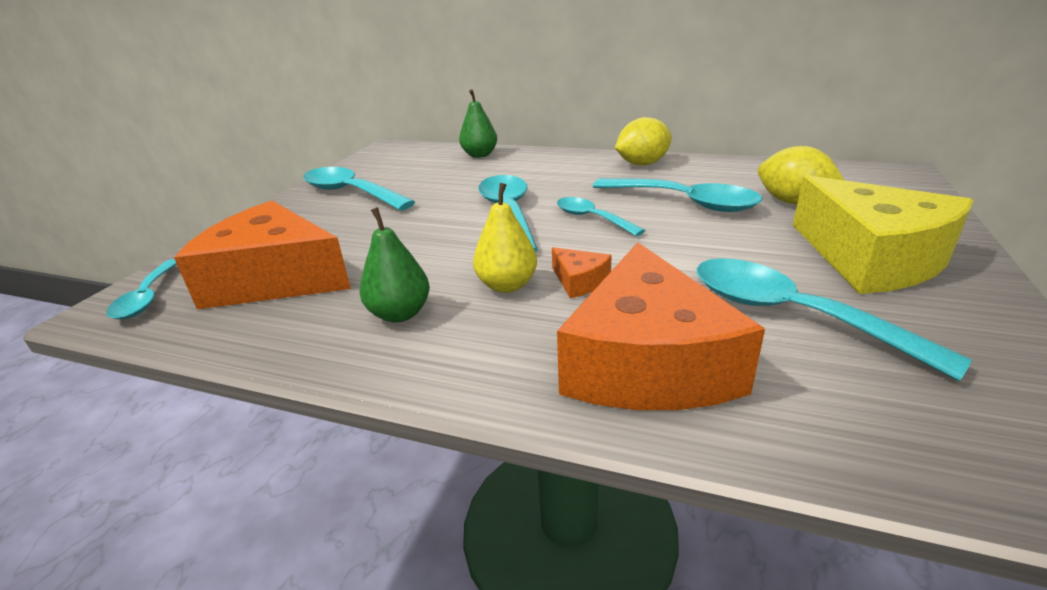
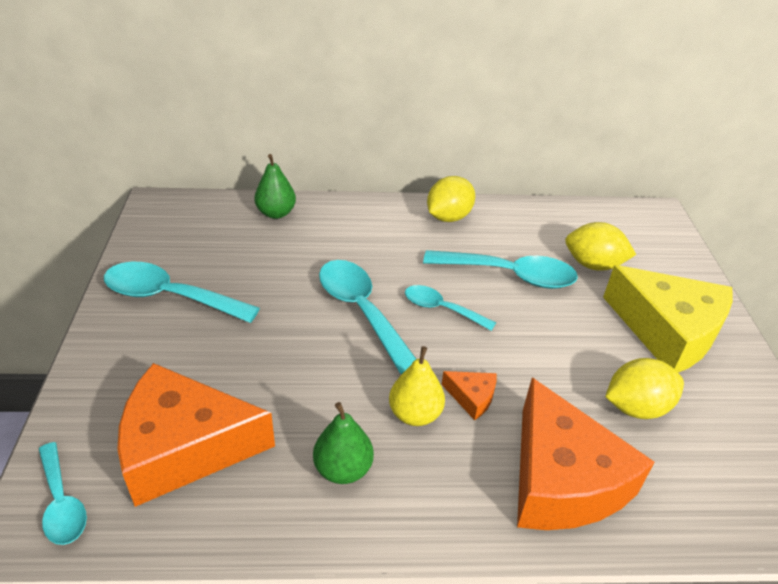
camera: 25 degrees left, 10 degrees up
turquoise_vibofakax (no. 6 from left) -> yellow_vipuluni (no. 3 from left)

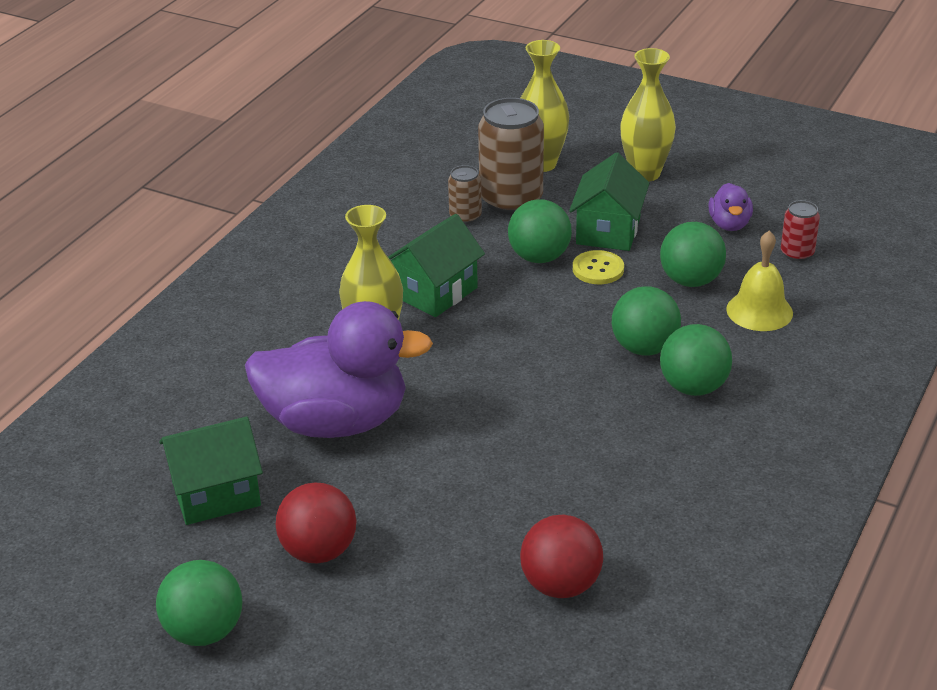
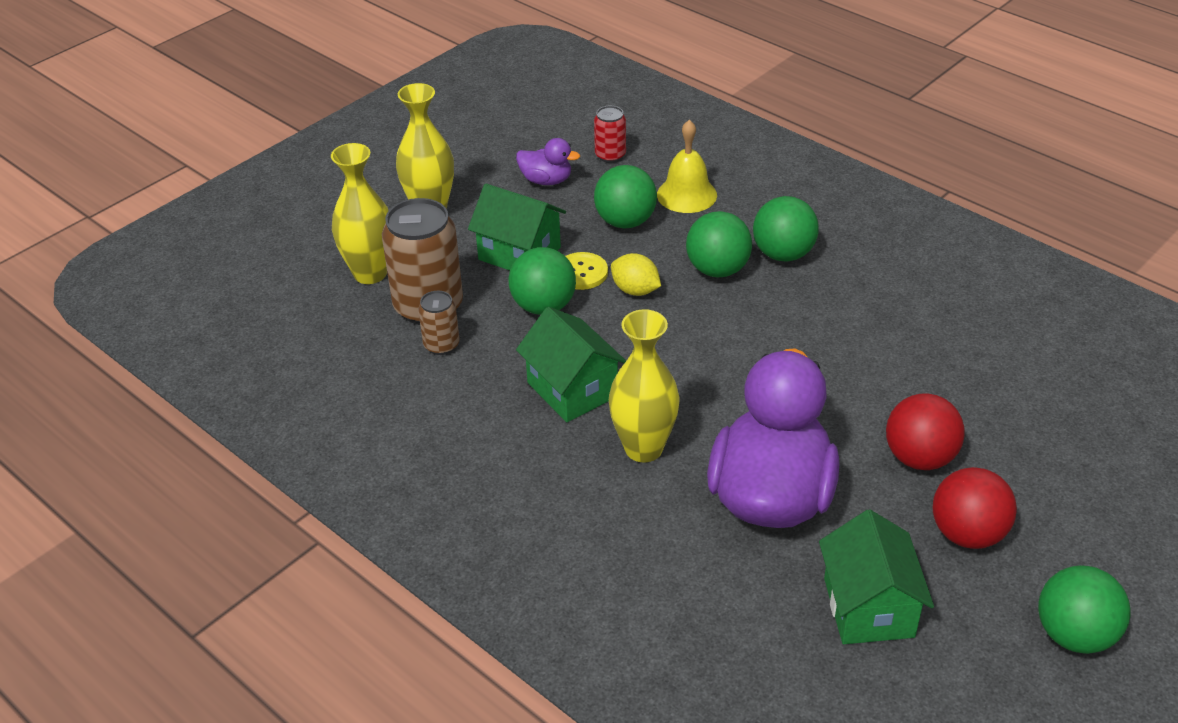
camera: 75 degrees left, 5 degrees up
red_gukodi (no. 2 from left in the first image) -> red_gukodi (no. 1 from left), shifted
none -> yellow_vipuluni

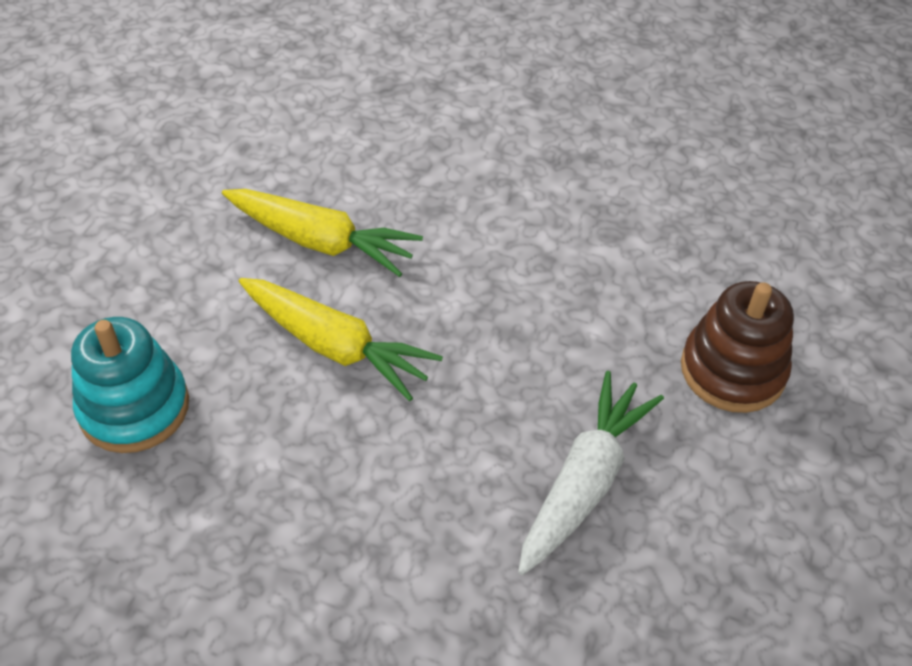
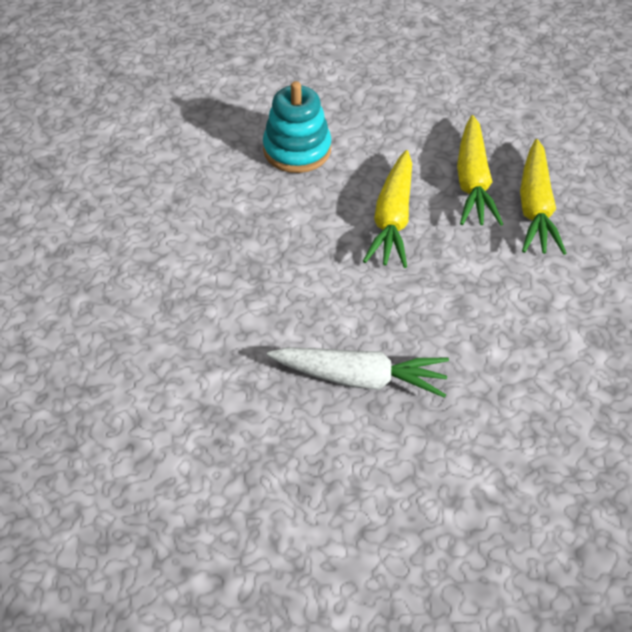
camera: 70 degrees right, 0 degrees up
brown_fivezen -> none
none -> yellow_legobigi (no. 3 from left)

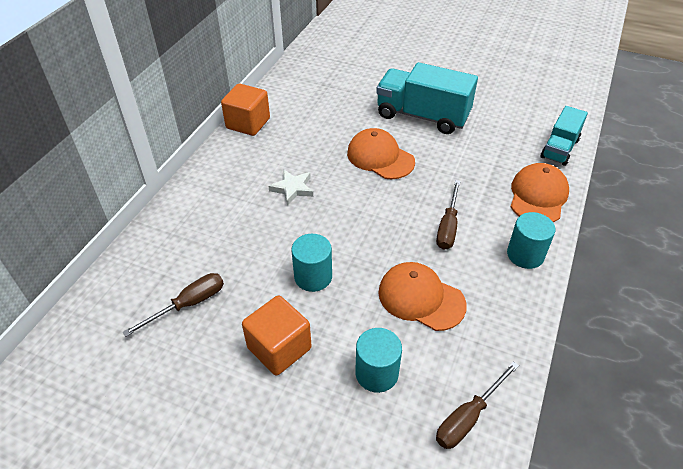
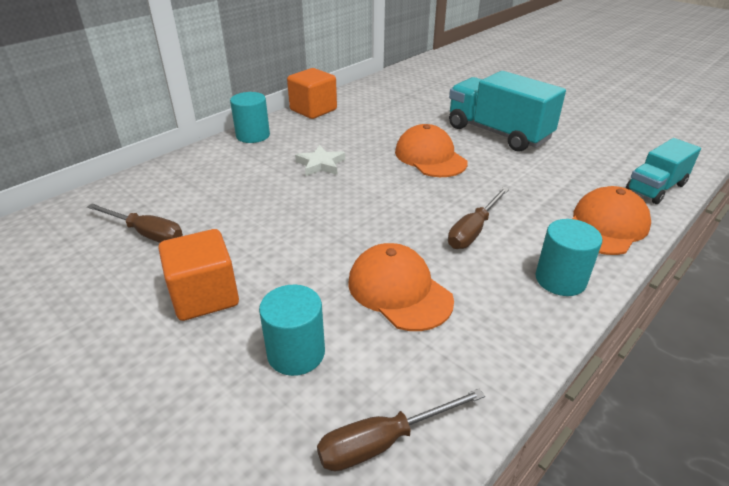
camera: 20 degrees right, 10 degrees down
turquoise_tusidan (no. 1 from left), shifted
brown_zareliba (no. 1 from left), 45 degrees clockwise

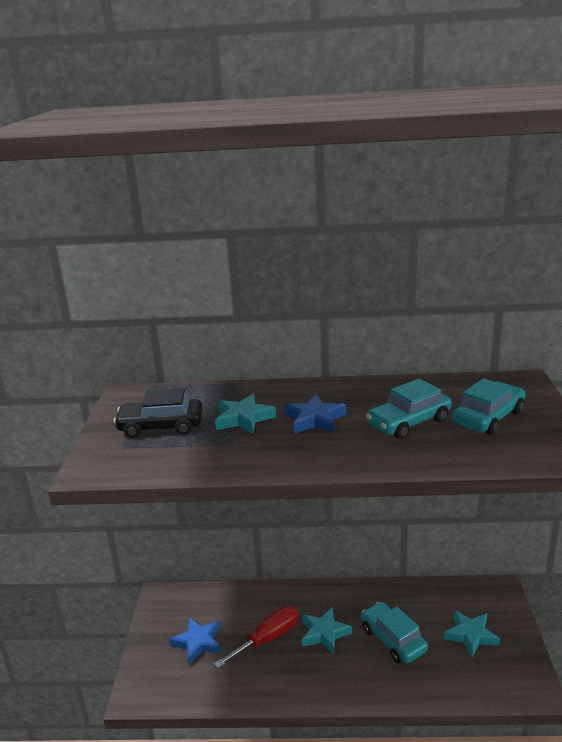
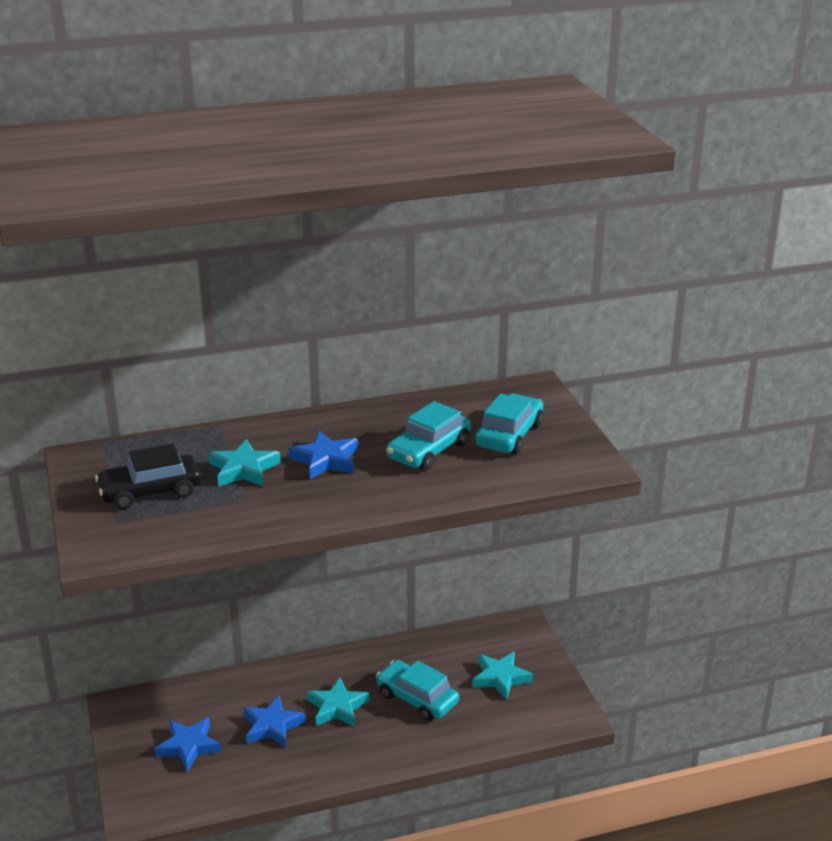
camera: 20 degrees left, 5 degrees up
red_zareliba -> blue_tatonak (no. 2 from left)

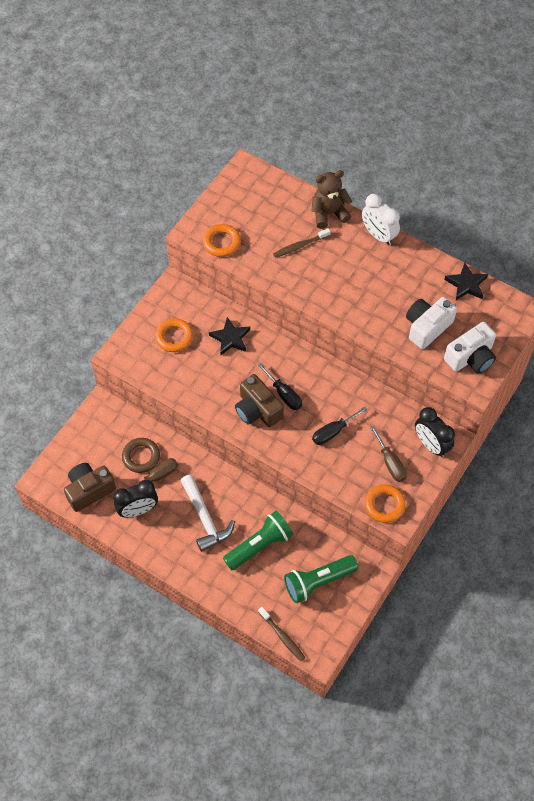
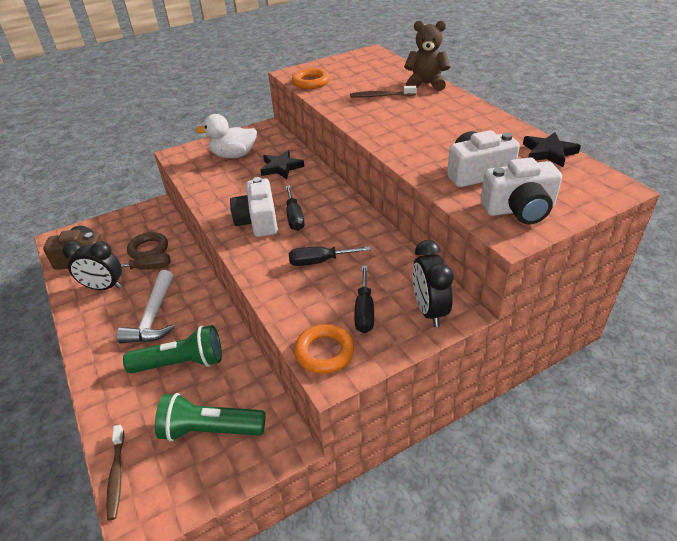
camera: 30 degrees right, 20 degrees down
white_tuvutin -> none
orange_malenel (no. 1 from left) -> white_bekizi
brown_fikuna (no. 2 from left) -> white_fikuna (no. 1 from left)
brown_zareliba (no. 2 from left) -> black_zareliba (no. 3 from left)

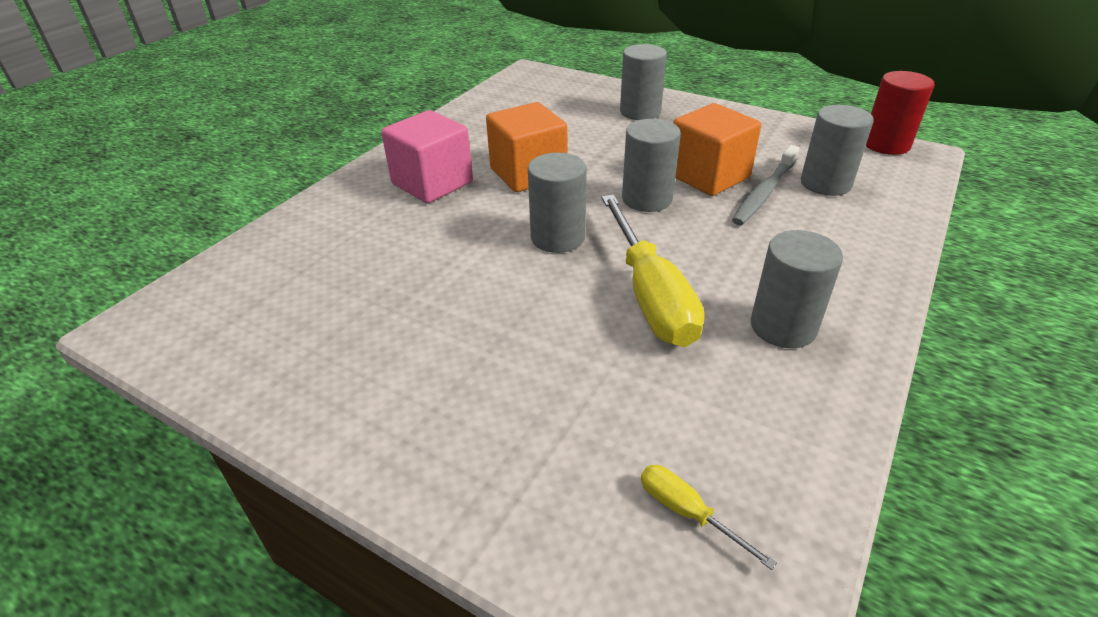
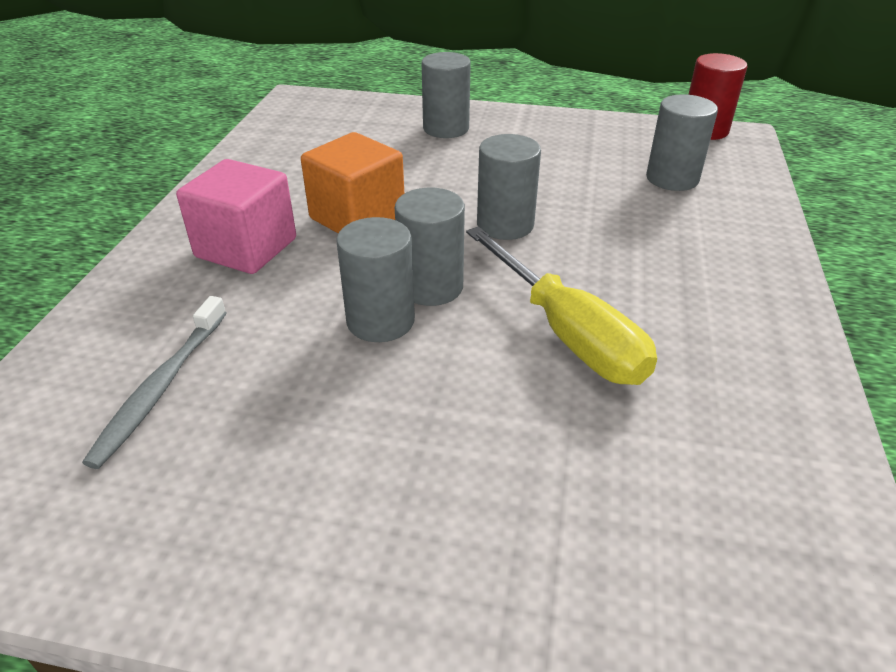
camera: 20 degrees left, 0 degrees up
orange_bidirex (no. 2 from left) -> none
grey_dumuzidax, shifted
grey_tusidan (no. 4 from left in the first image) -> grey_tusidan (no. 1 from left), shifted
yellow_zareliba (no. 2 from left) -> none

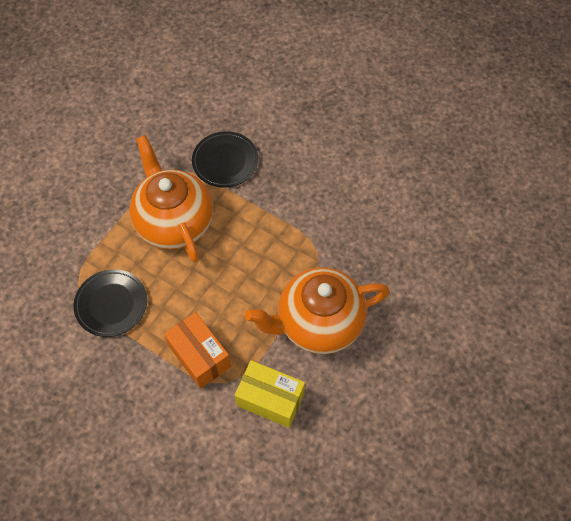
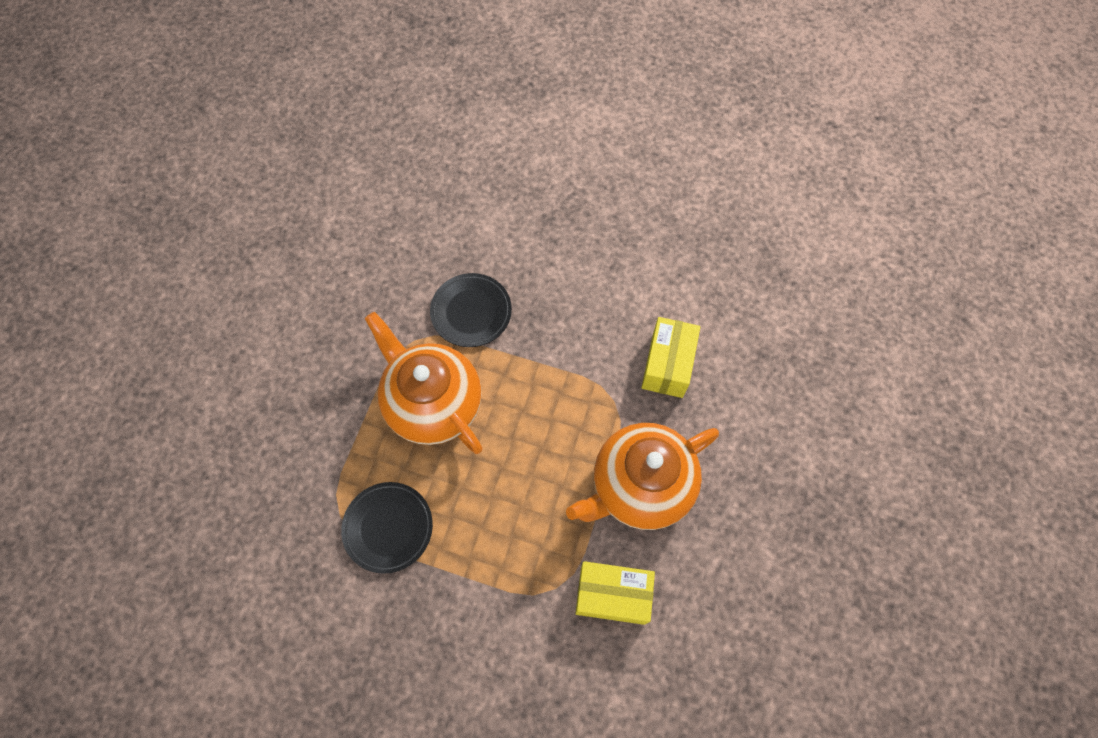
camera: 15 degrees left, 5 degrees up
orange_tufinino -> none
none -> yellow_tufinino (no. 2 from left)

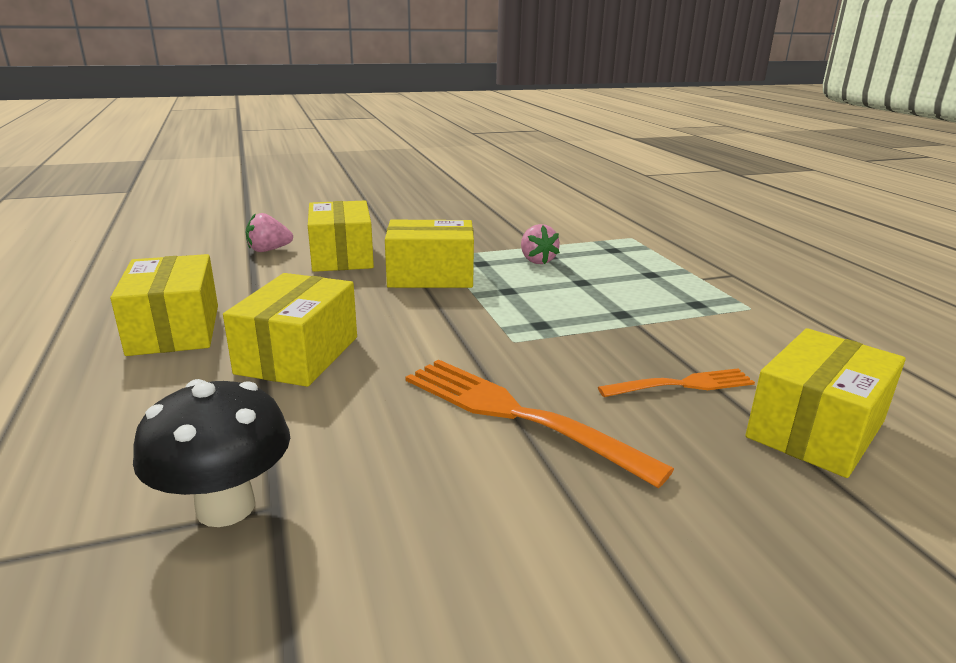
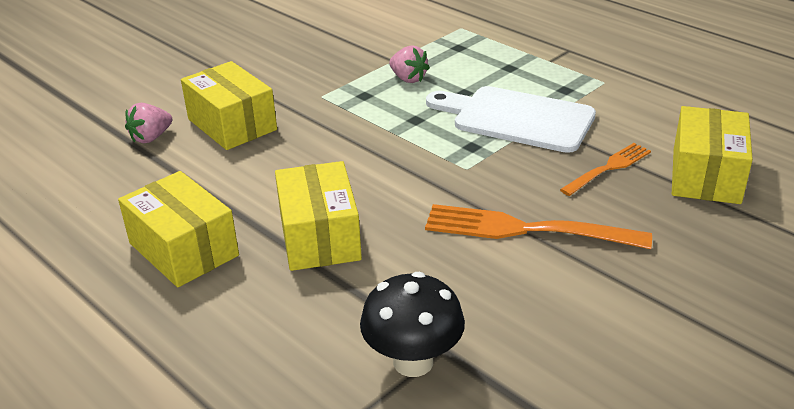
camera: 25 degrees left, 10 degrees up
yellow_tufinino (no. 4 from left) -> none
none -> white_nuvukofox

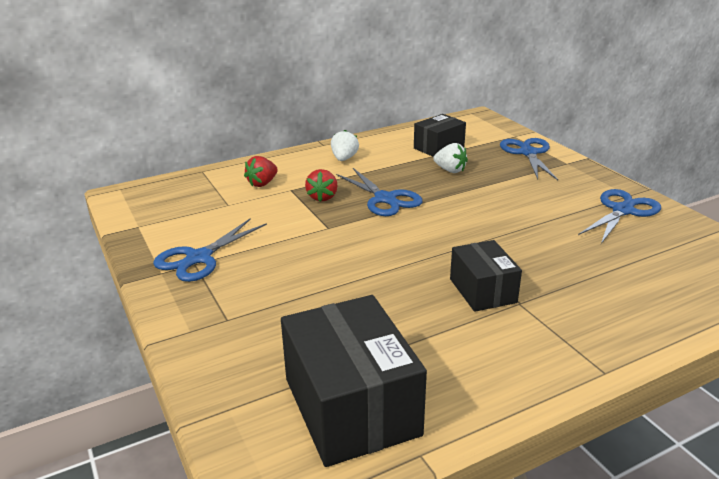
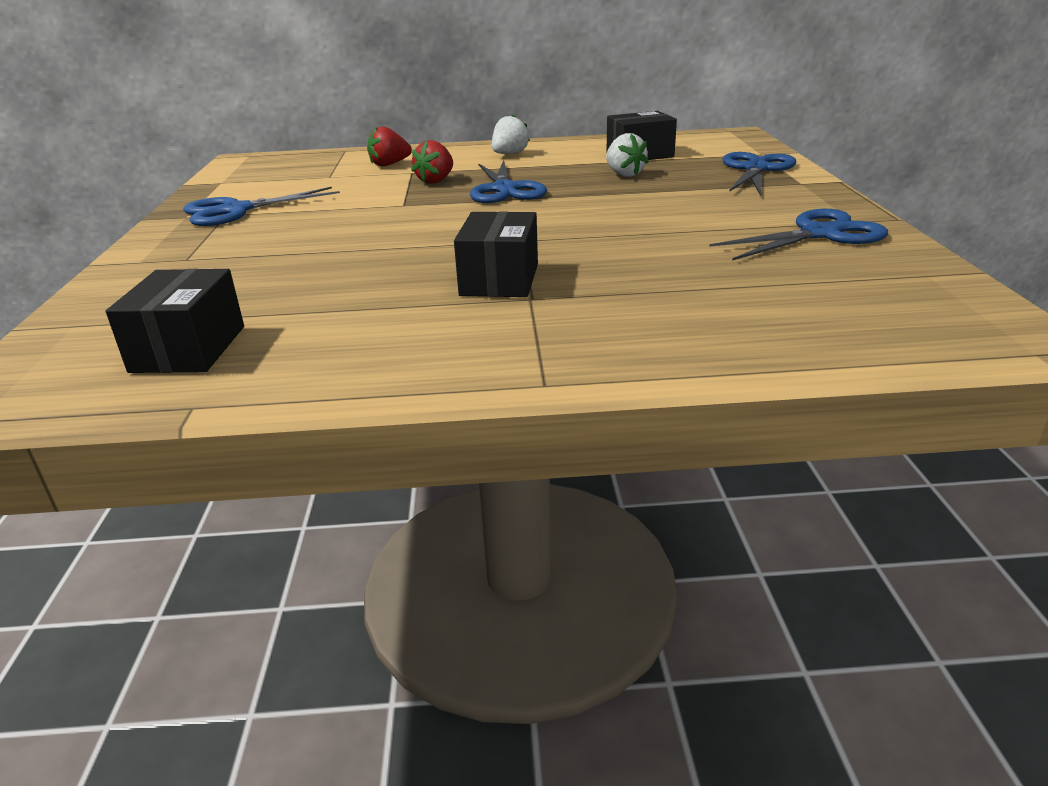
camera: 25 degrees right, 0 degrees up
black_tufinino (no. 1 from left), x0.58

